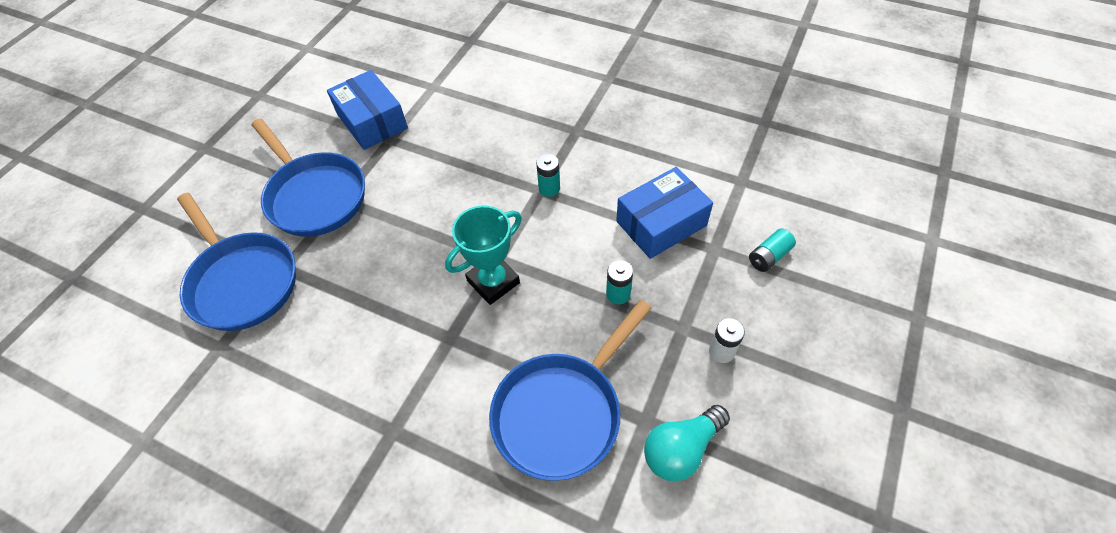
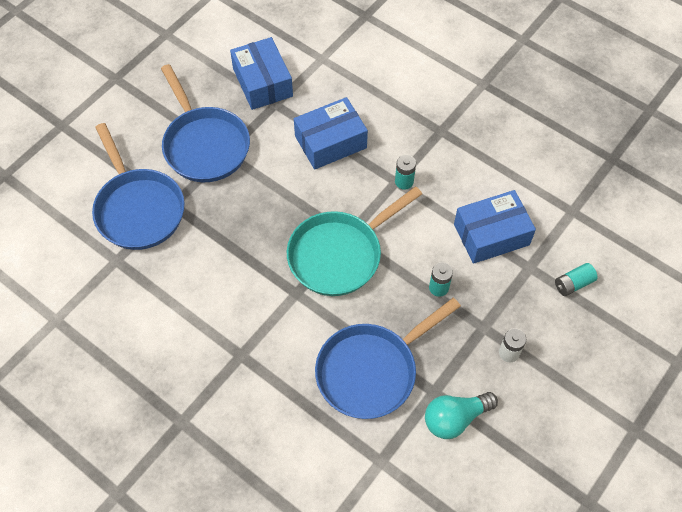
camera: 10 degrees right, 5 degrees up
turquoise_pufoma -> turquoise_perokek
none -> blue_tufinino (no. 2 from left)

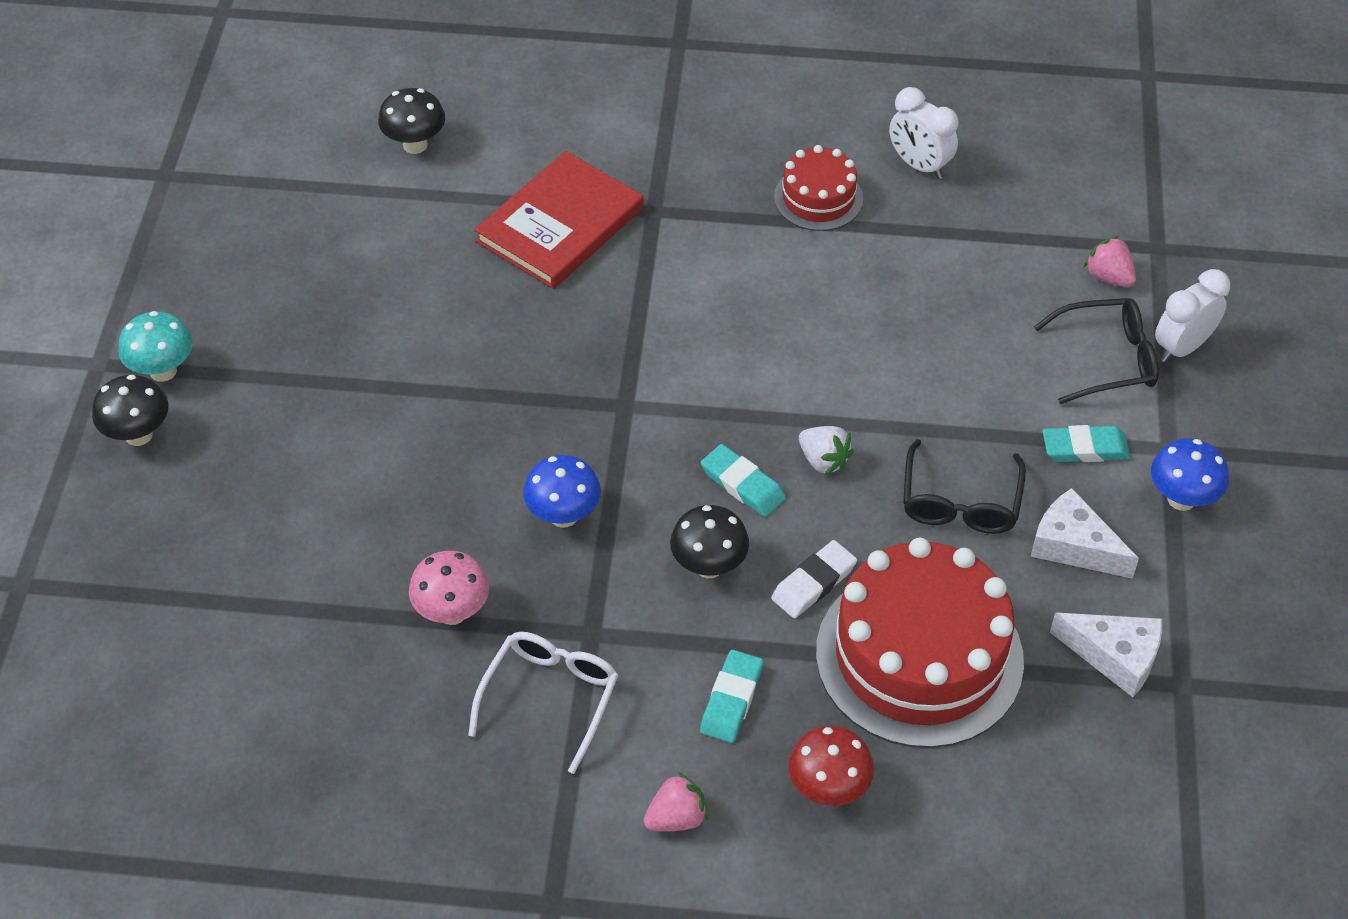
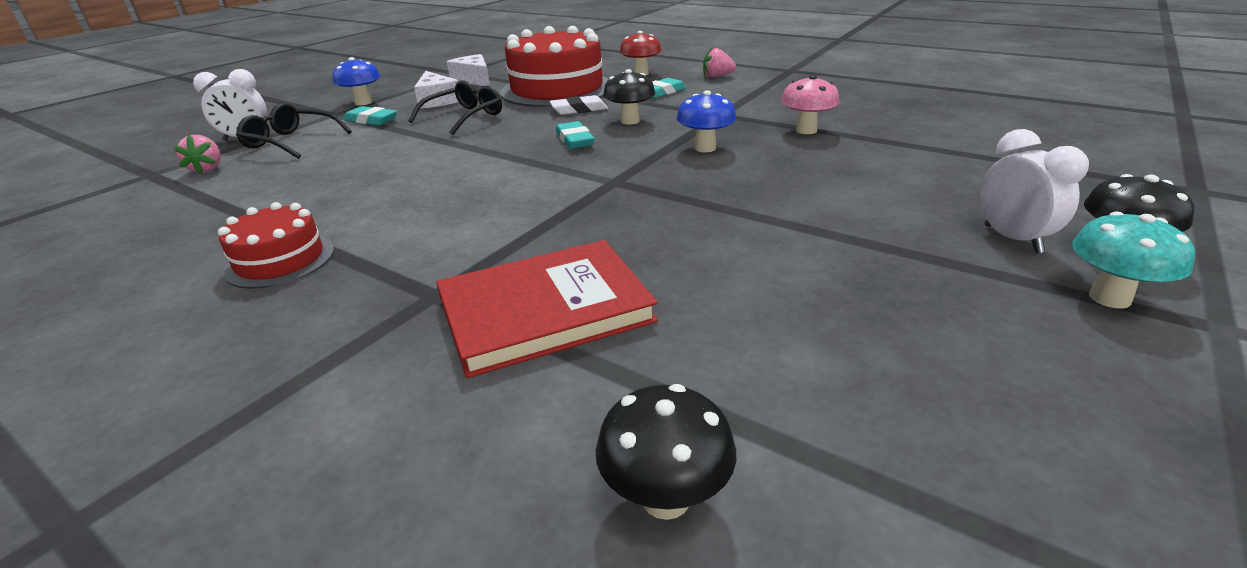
camera: 150 degrees left, 20 degrees down
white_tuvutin (no. 1 from left in the first image) -> white_tuvutin (no. 2 from left), shifted
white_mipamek -> none
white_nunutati -> none

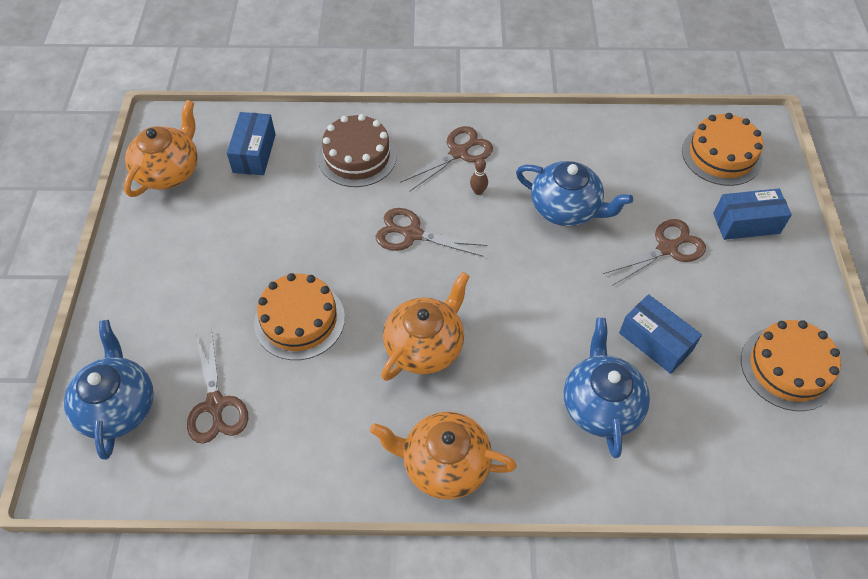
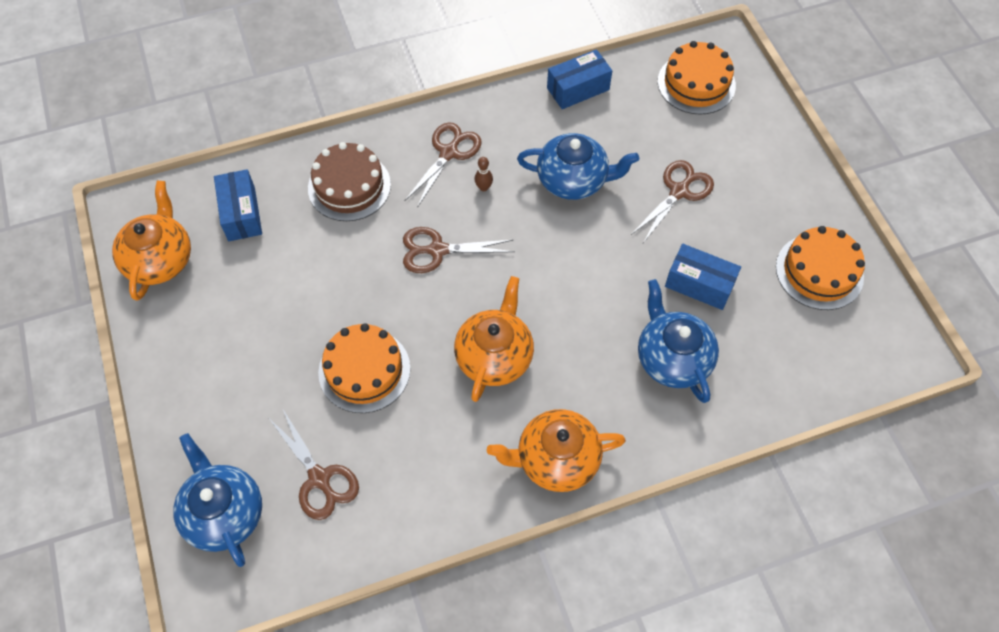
camera: 20 degrees left, 5 degrees up
blue_tufinino (no. 3 from left in the first image) -> blue_tufinino (no. 2 from left), shifted

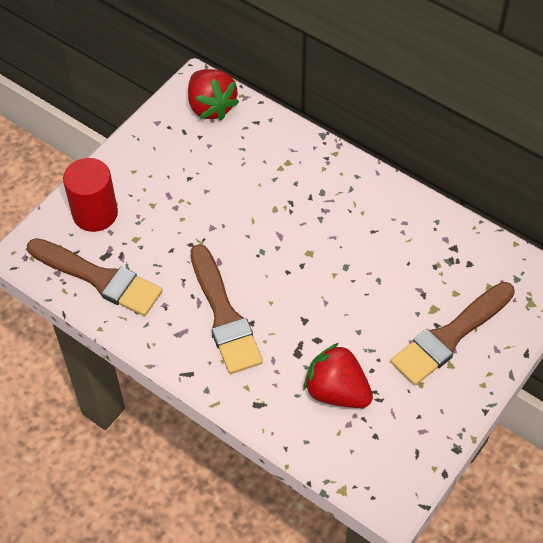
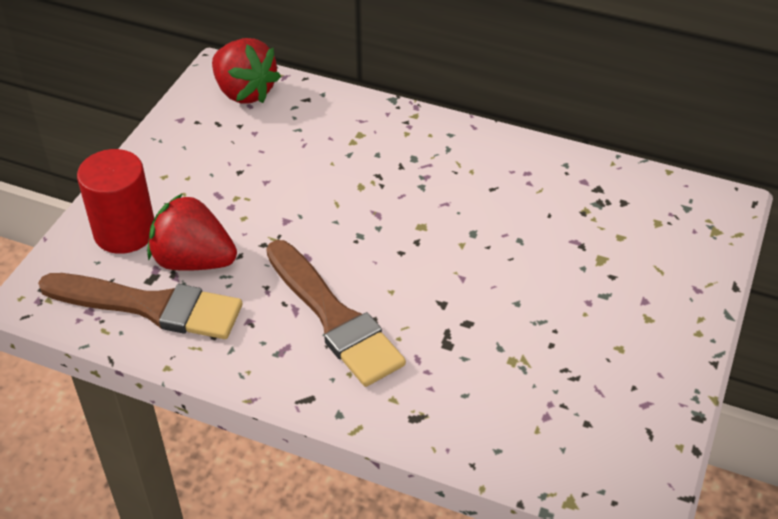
camera: 15 degrees left, 10 degrees down
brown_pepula (no. 3 from left) -> none
red_mipamek (no. 2 from left in the first image) -> red_mipamek (no. 1 from left), shifted

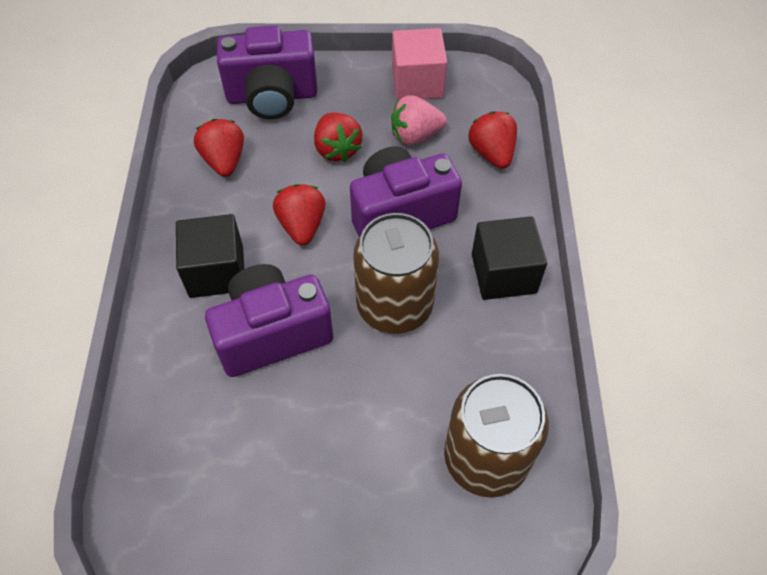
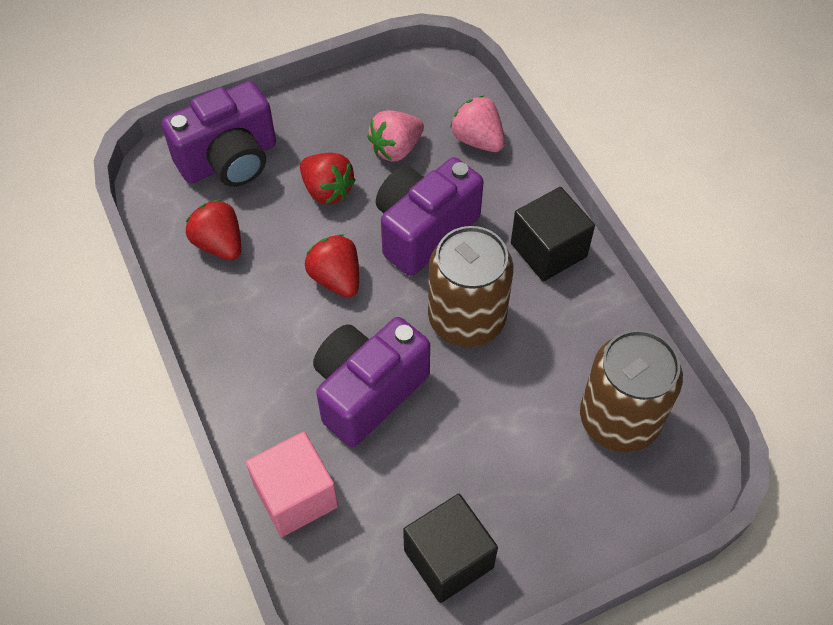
camera: 25 degrees left, 0 degrees up
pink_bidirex, shifted
red_mipamek (no. 4 from left) -> pink_mipamek (no. 2 from left)
black_bidirex (no. 1 from left), shifted

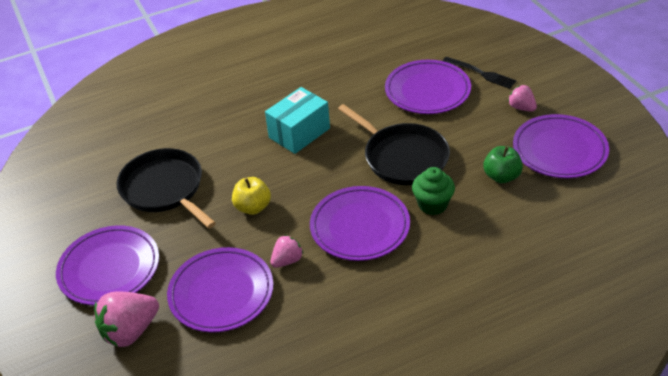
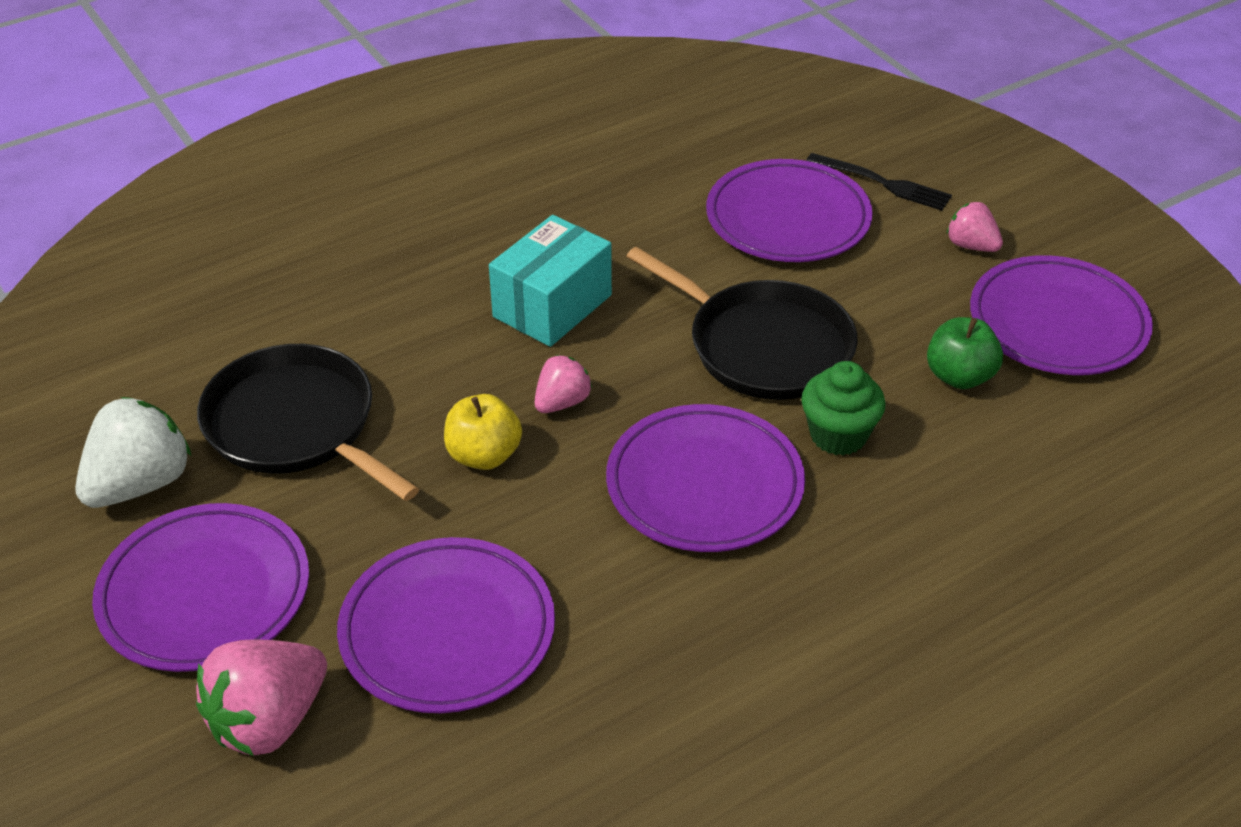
camera: 10 degrees left, 0 degrees up
pink_mipamek (no. 2 from left), shifted
none -> white_mipamek

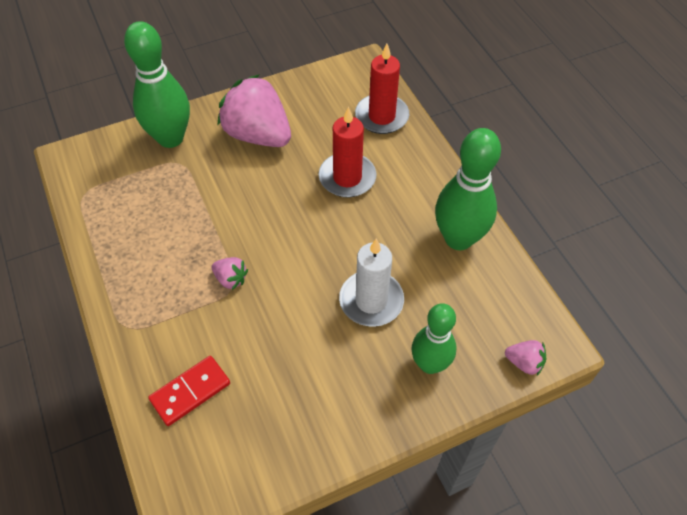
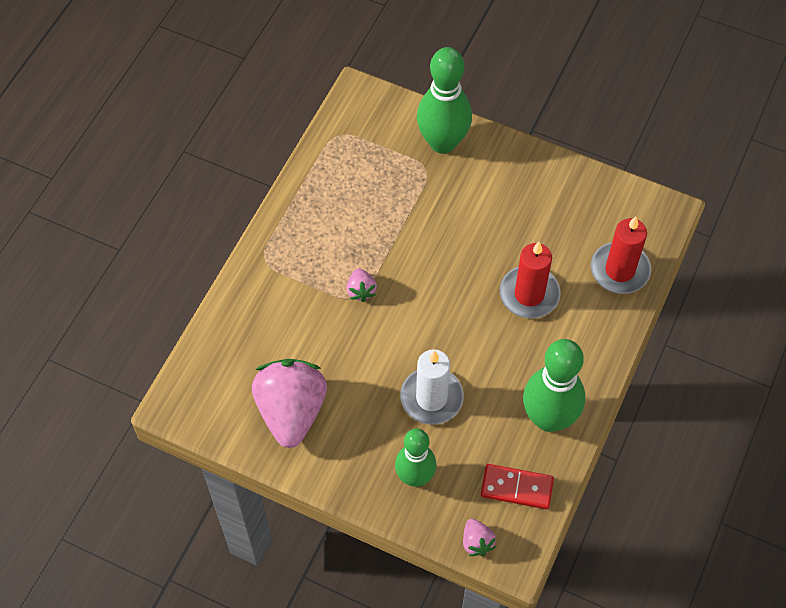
camera: 50 degrees right, 5 degrees up
pink_mipamek (no. 2 from left in the first image) -> pink_mipamek (no. 1 from left), shifted
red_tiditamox, shifted

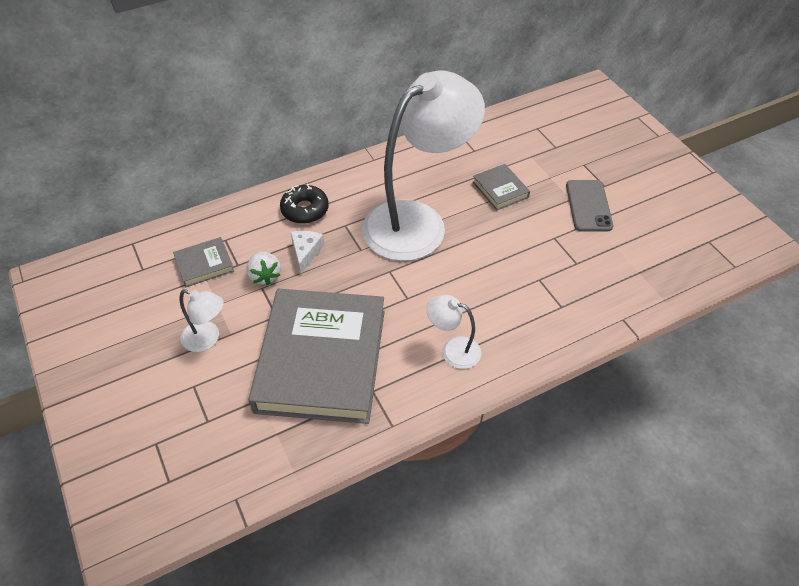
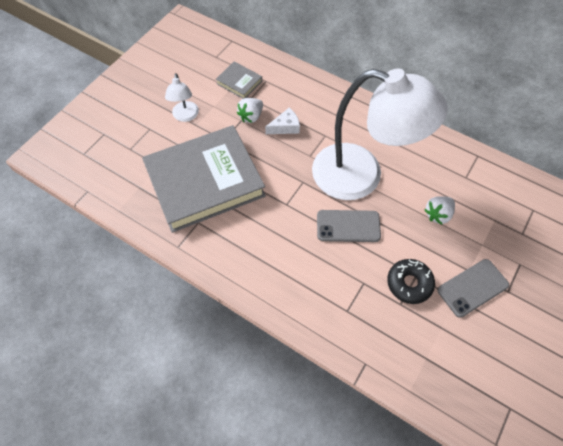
camera: 60 degrees right, 10 degrees up
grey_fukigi (no. 3 from left) -> white_mipamek (no. 2 from left)
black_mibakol, shifted
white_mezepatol (no. 3 from left) -> none
none -> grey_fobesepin (no. 1 from left)

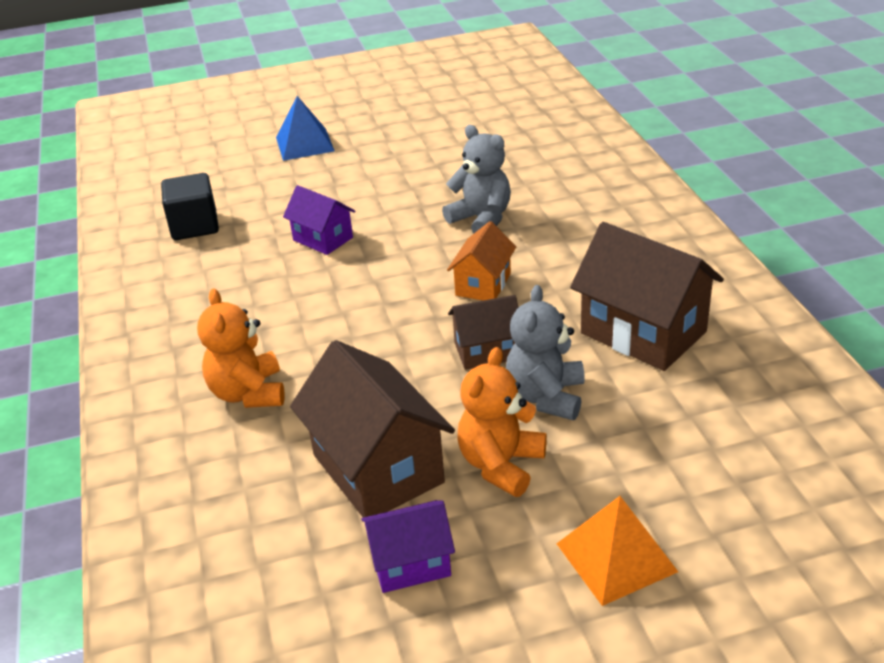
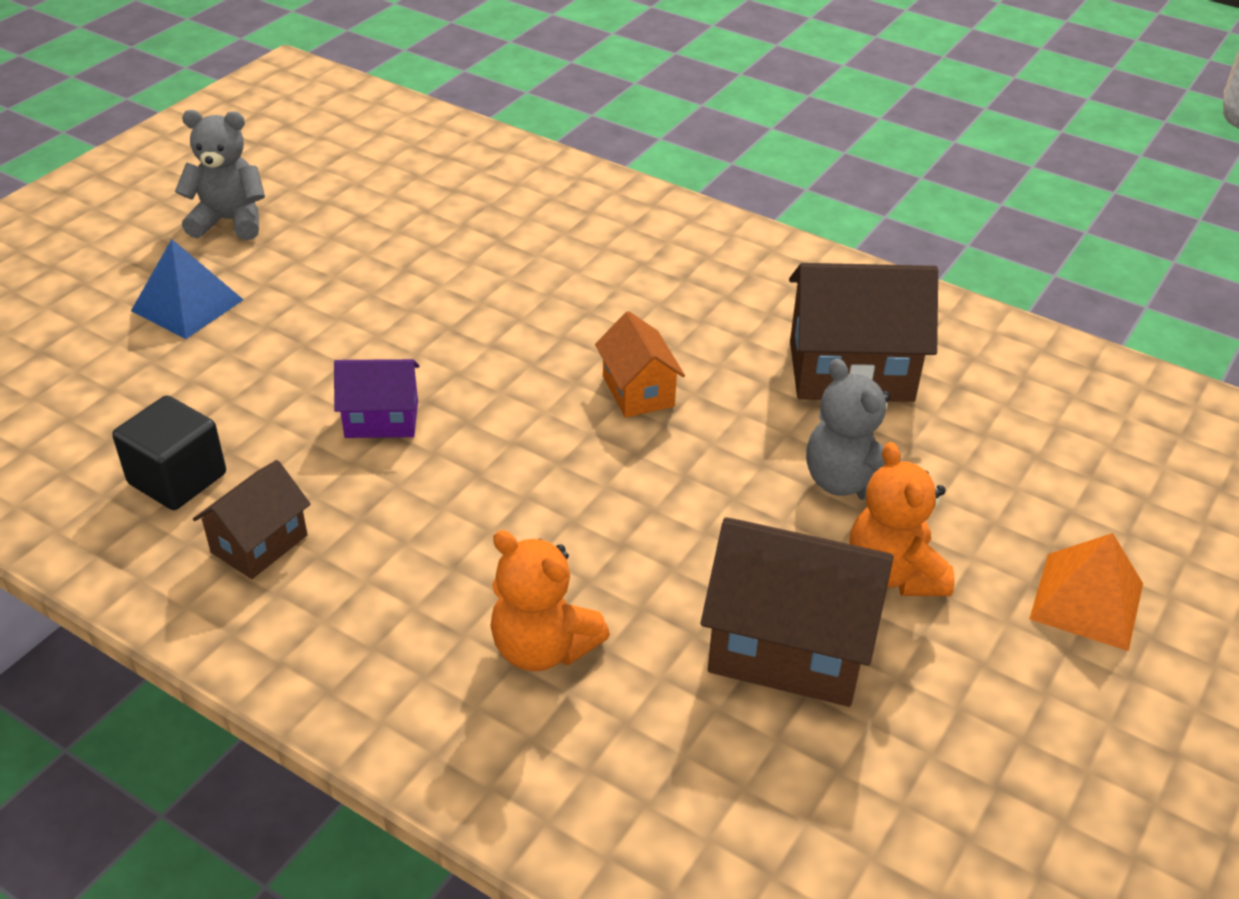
camera: 45 degrees left, 5 degrees up
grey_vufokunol (no. 1 from left), shifted
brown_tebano (no. 2 from left in the first image) -> brown_tebano (no. 1 from left), shifted
purple_tebano (no. 2 from left) -> none

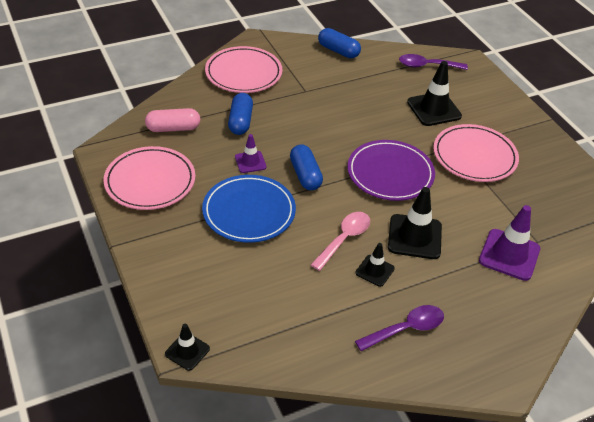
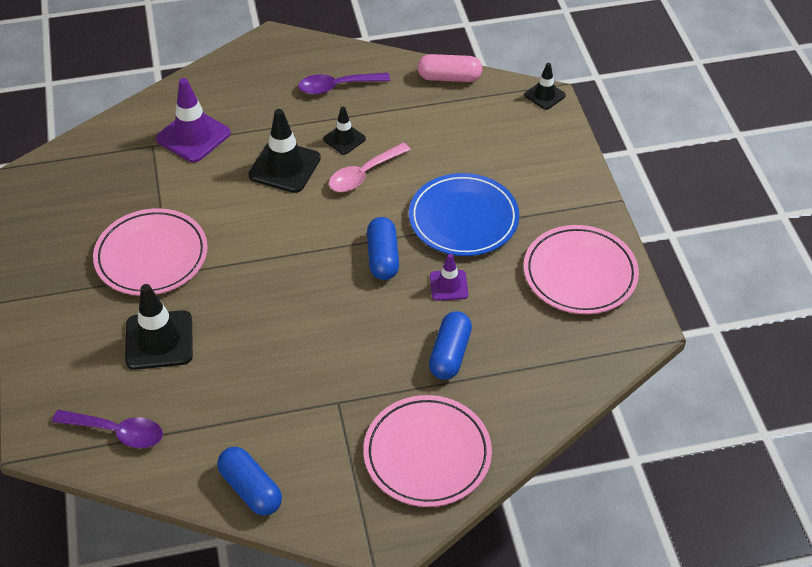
camera: 165 degrees left, 5 degrees up
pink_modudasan, shifted
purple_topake -> none

